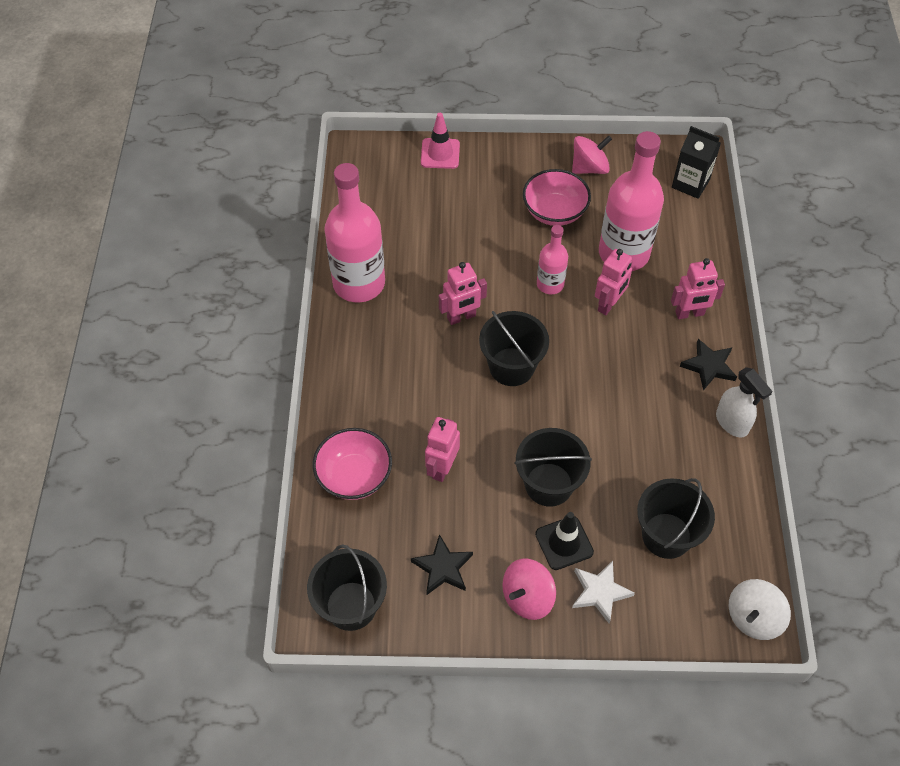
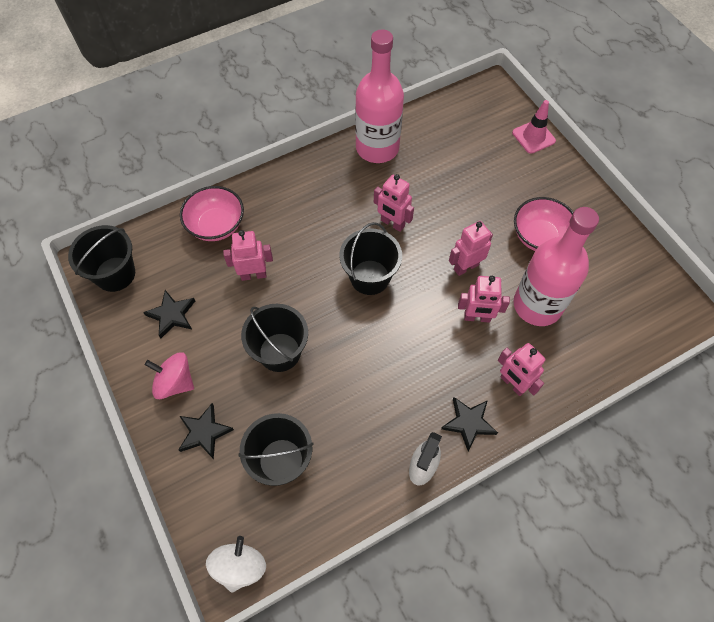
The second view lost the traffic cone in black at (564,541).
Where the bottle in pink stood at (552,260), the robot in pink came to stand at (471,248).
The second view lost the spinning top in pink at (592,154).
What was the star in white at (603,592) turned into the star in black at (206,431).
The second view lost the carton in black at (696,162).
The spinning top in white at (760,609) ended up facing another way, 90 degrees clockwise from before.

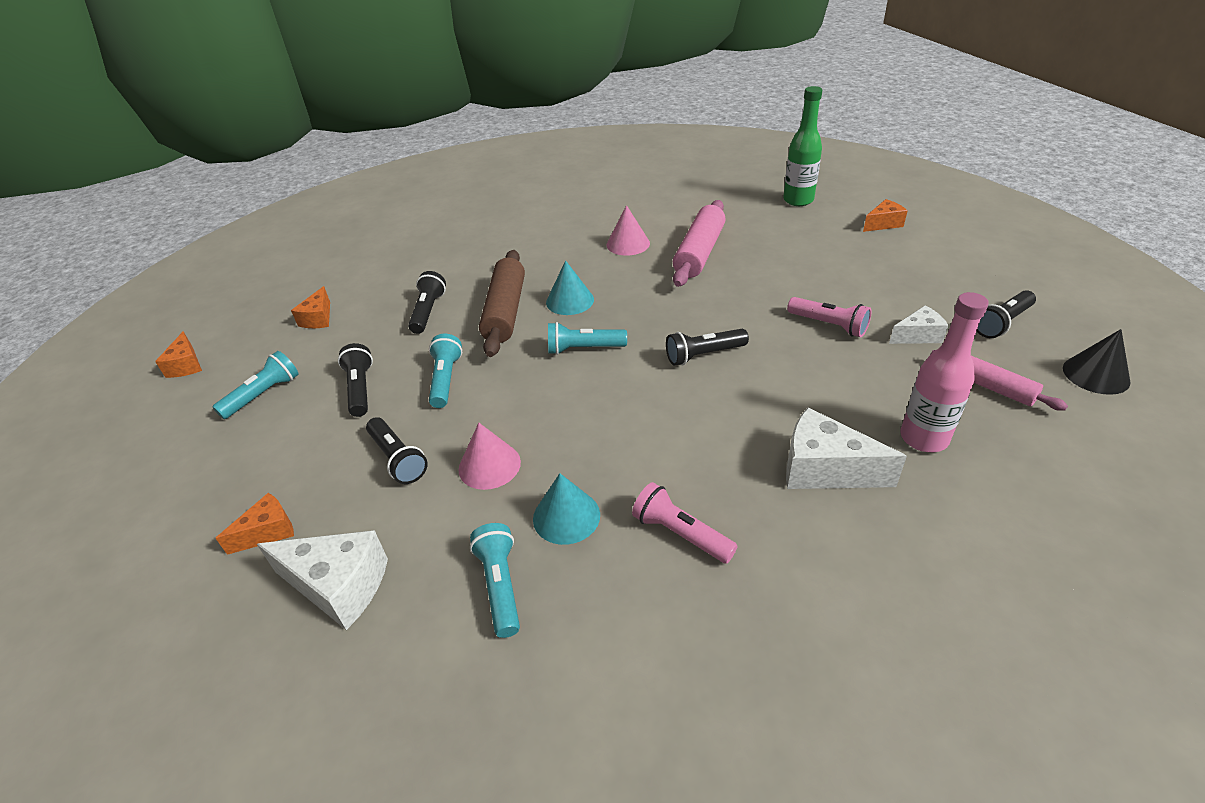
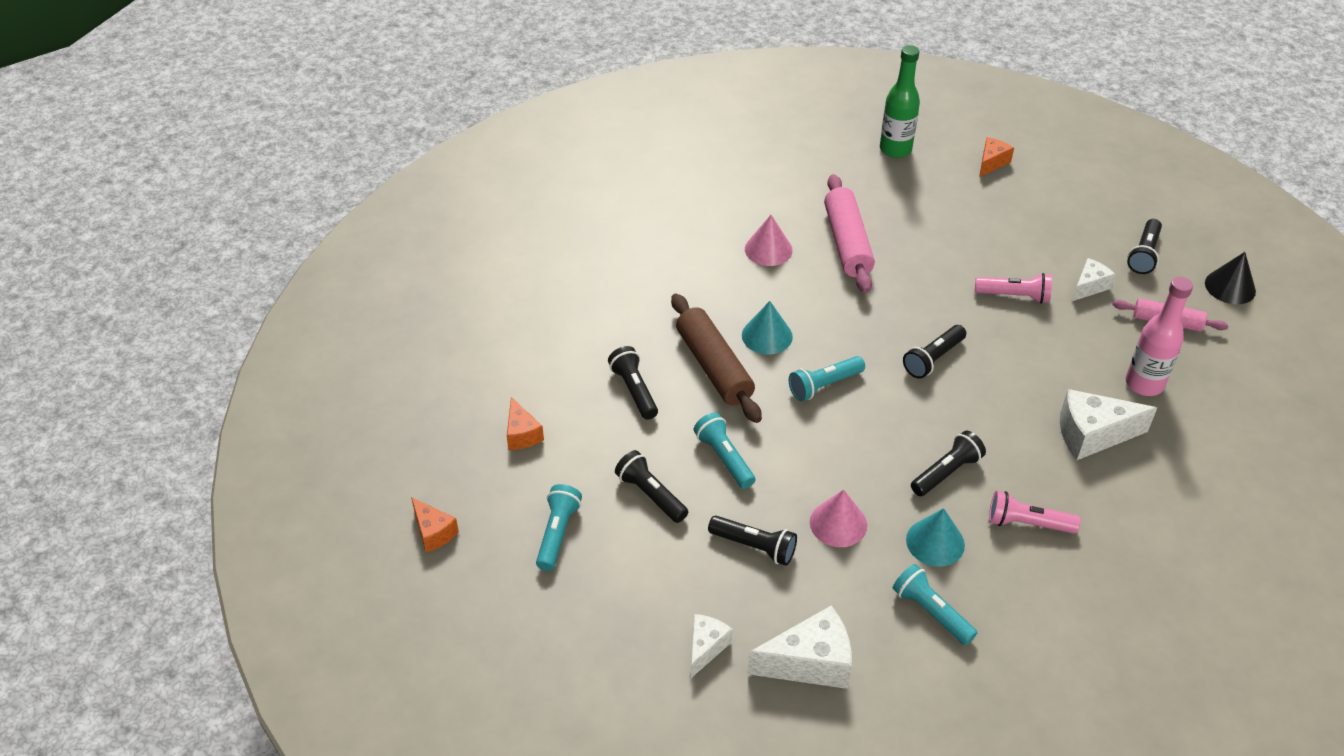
What was the cheese in orange at (254,524) turned into the cheese in white at (712,646).
The second view gained the flashlight in black at (948,463).

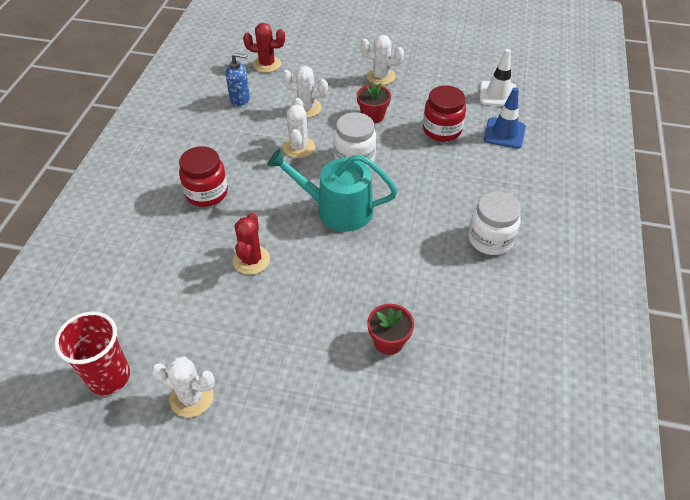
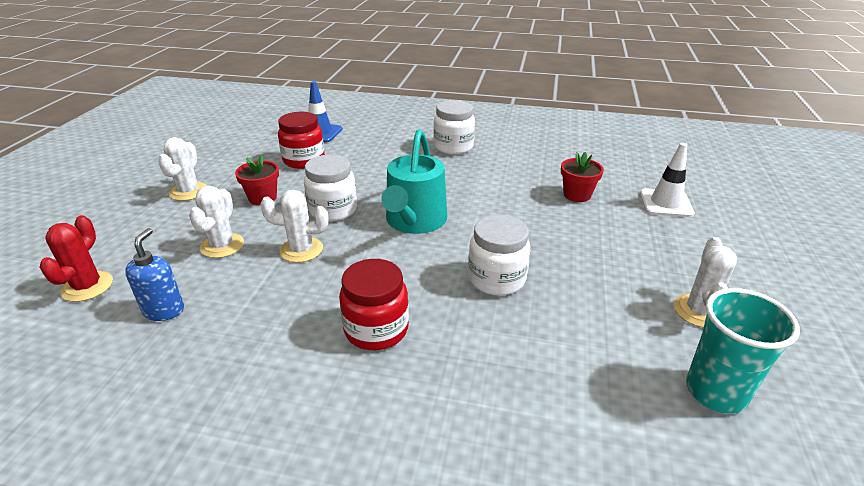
What was the cup in red at (92,353) turned into the cup in turquoise at (743,351).
Where the cactus in red stood at (251,244), the jar in white came to stand at (499,255).
The traffic cone in white ended up elsewhere, having gone from (498,77) to (667,180).

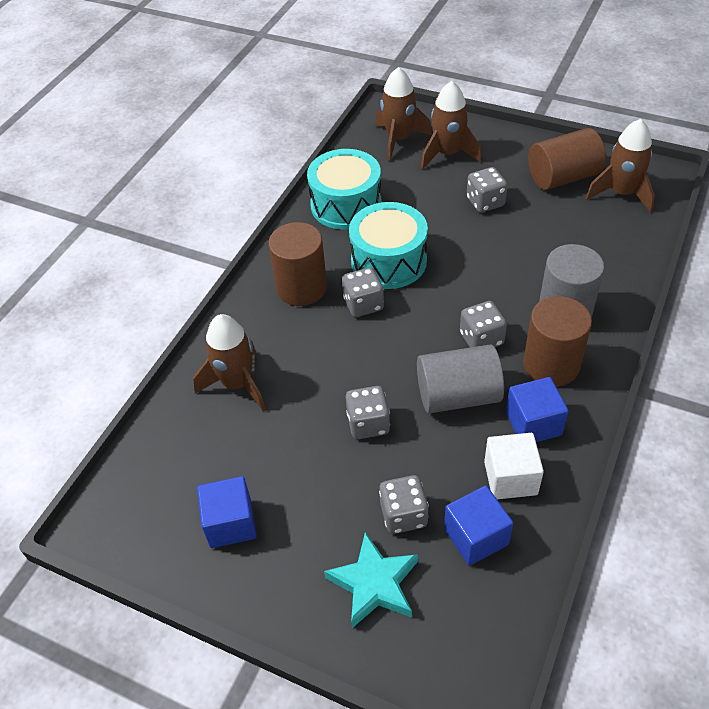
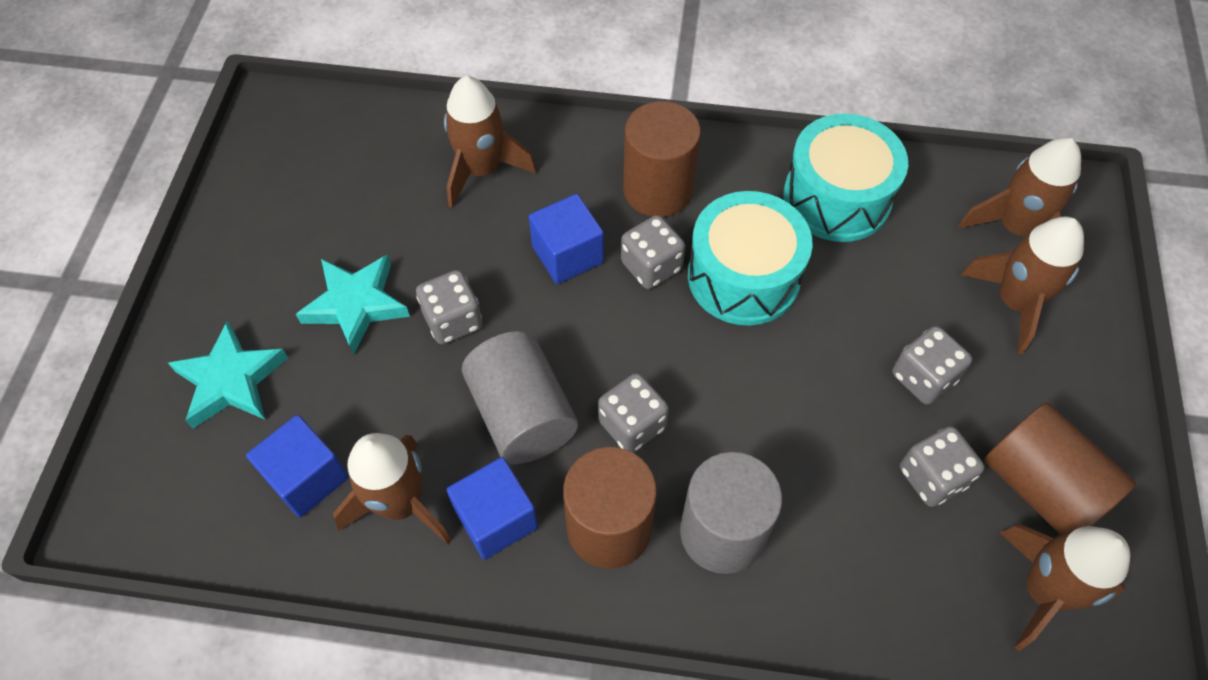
The cube in blue ended up elsewhere, having gone from (227,512) to (566,239).
The dice in grey ended up elsewhere, having gone from (404,504) to (942,466).
Where the cube in white stood at (514,466), the rocket in brown came to stand at (392,488).
The second view gained the star in turquoise at (353,305).

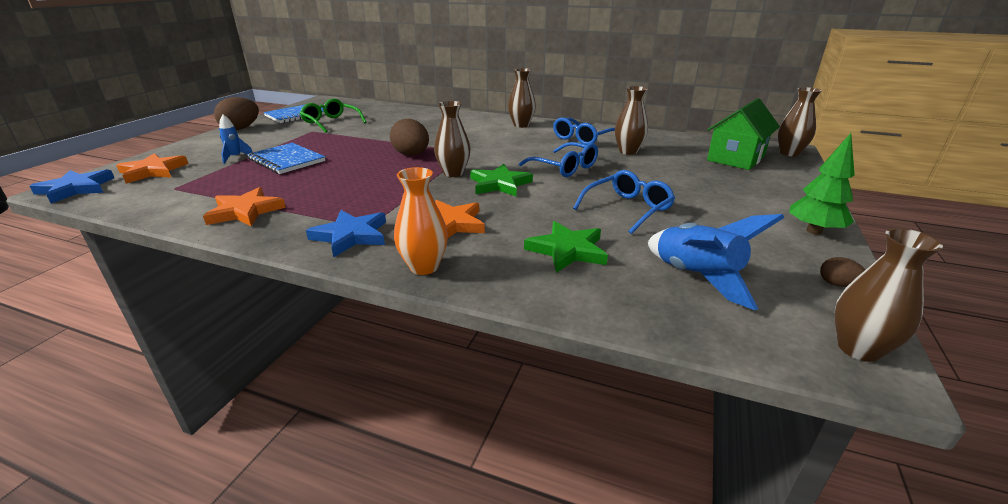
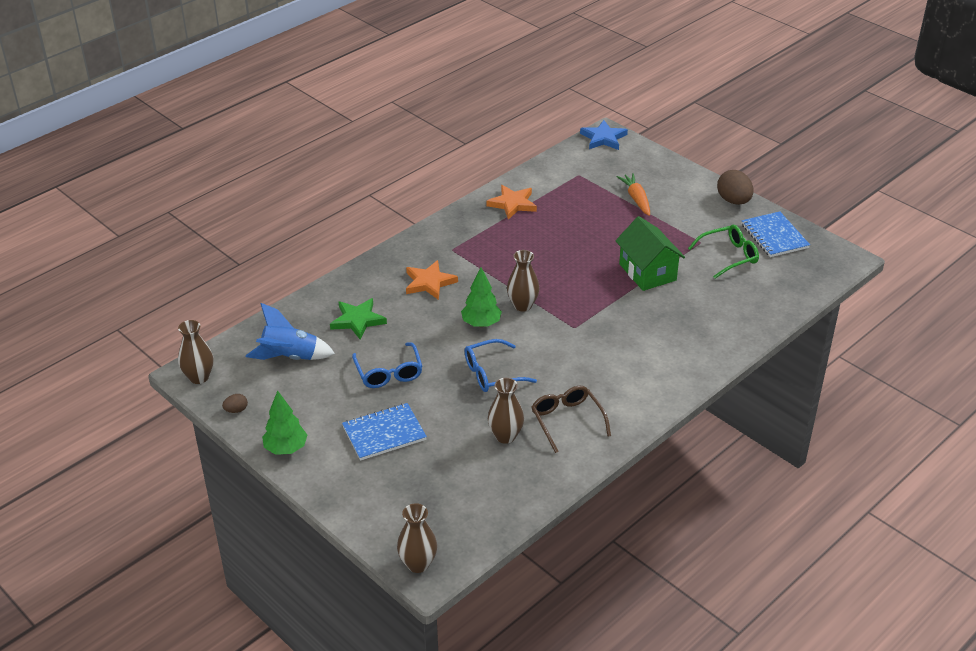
The second view lost the star in orange at (152,168).
Where the rocket in blue stood at (236,139), the carrot in orange came to stand at (633,194).
The notebook in blue ended up elsewhere, having gone from (286,158) to (384,432).
The second view lost the star in blue at (346,234).
The second view lost the egg in brown at (409,137).
The second view lost the vase in orange at (421,221).
Where the star in green stood at (501,180), the tree in green came to stand at (481,297).
The second view lost the vase in brown at (522,98).
What was the glasses in blue at (584,131) turned into the glasses in brown at (571,419).
The house in green ended up elsewhere, having gone from (743,134) to (650,253).

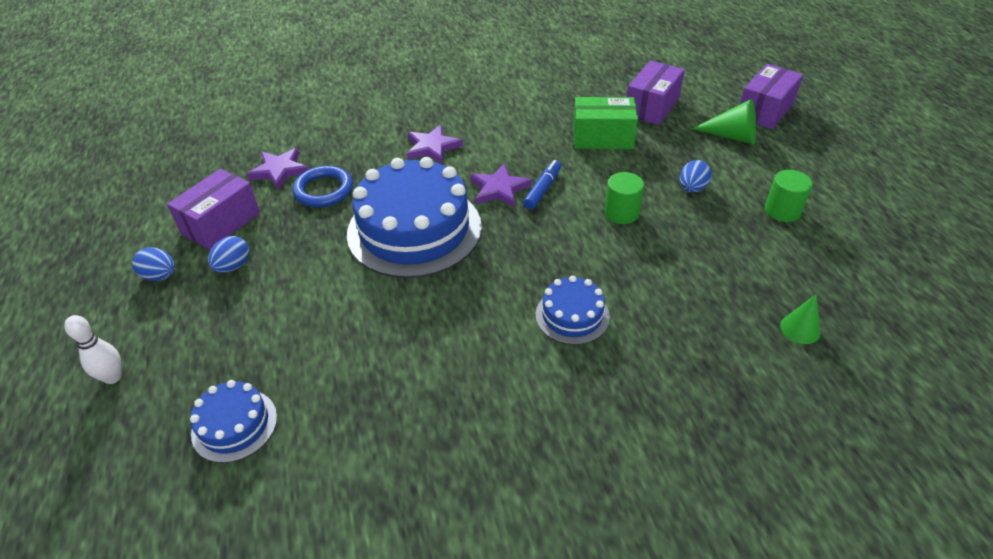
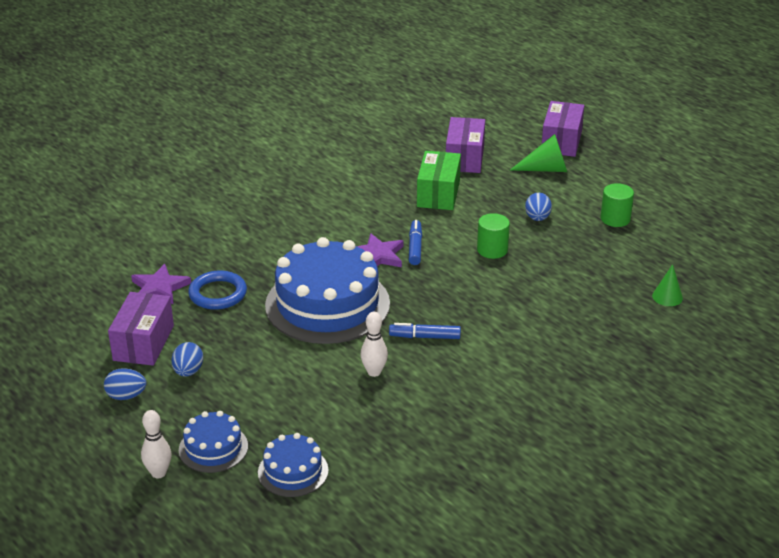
The second view lost the star in purple at (435,144).
The cake in blue ended up elsewhere, having gone from (572,310) to (213,442).
The box in green at (605,123) ended up facing another way, 60 degrees counterclockwise from before.
The second view gained the bowling pin in white at (374,344).
The second view gained the marker in blue at (425,331).

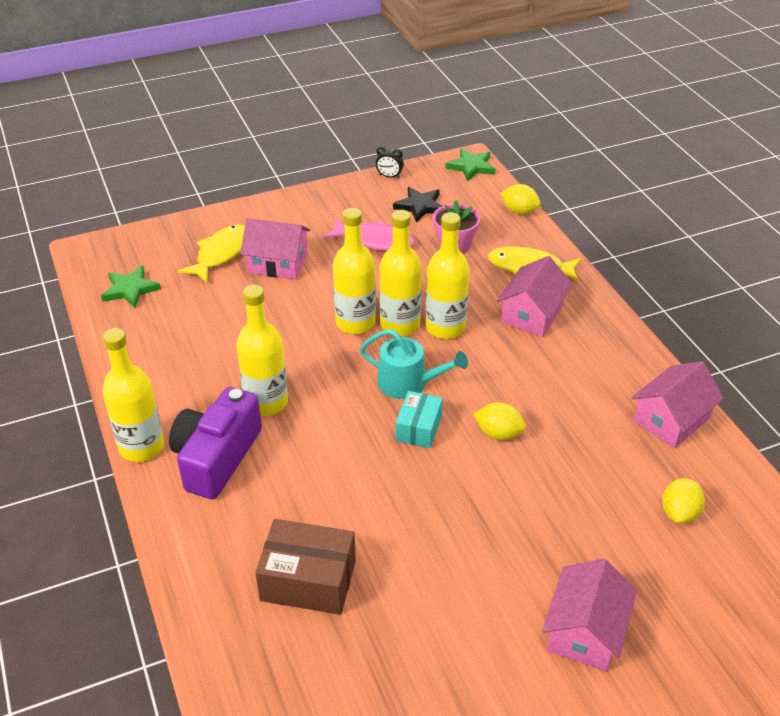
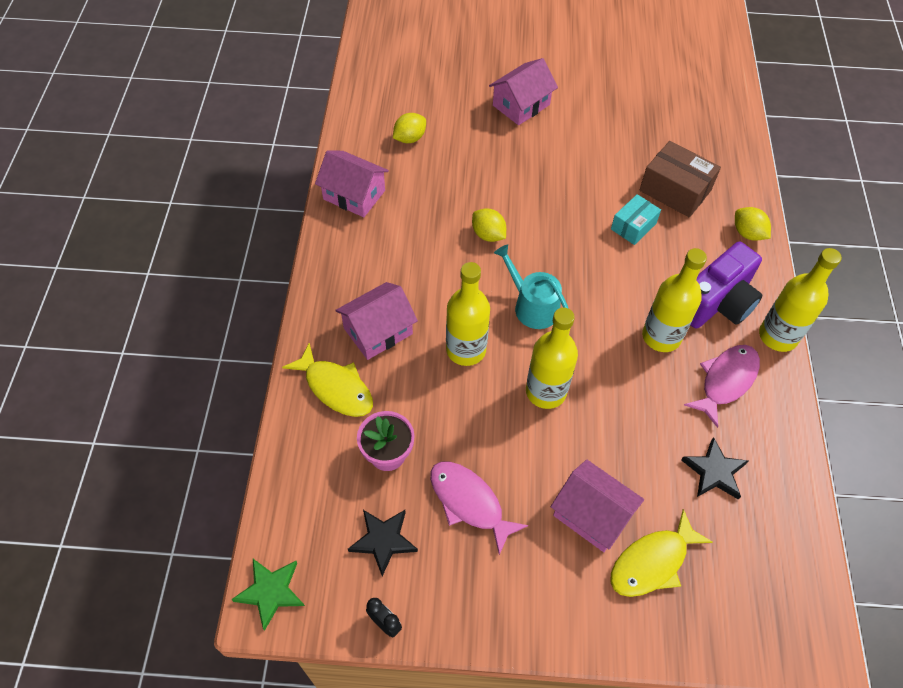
The second view lost the star in green at (131,287).
The second view lost the bottle in yellow at (400,273).
The box in turquoise ended up elsewhere, having gone from (419,419) to (636,219).
The lemon in yellow ended up elsewhere, having gone from (520,199) to (753,224).
The house in pink at (677,405) ended up facing another way, 45 degrees clockwise from before.
The second view gained the star in black at (714,468).
The second view gained the fish in pink at (722,386).

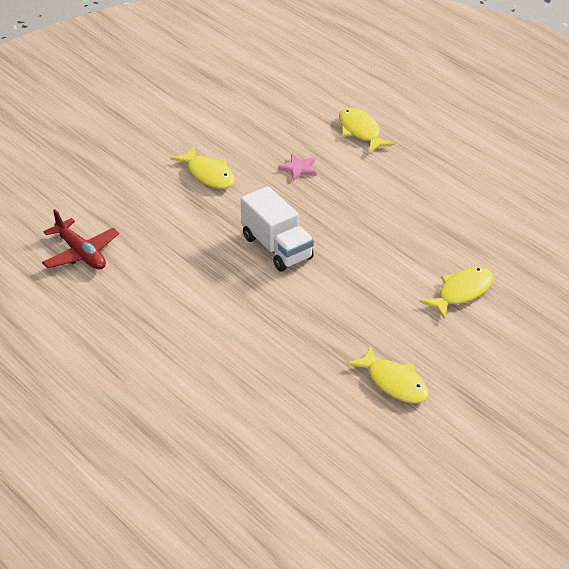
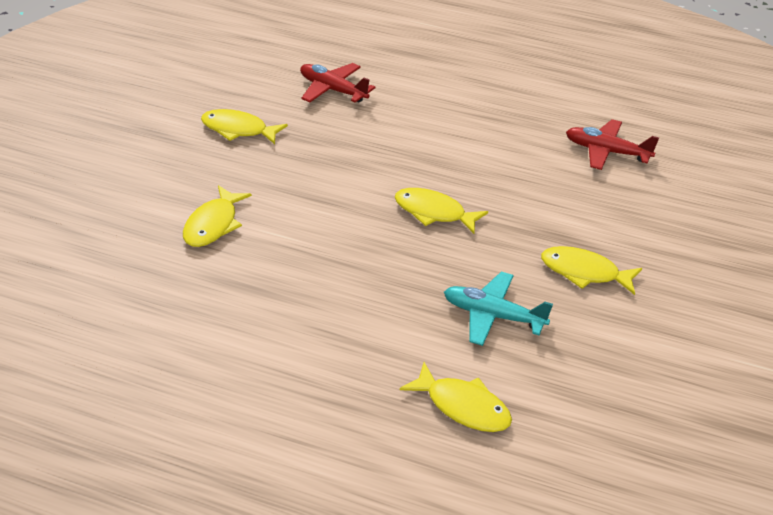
Where the truck in white stood at (277,229), the fish in yellow came to stand at (441,211).
Where the star in pink stood at (297,167), the plane in turquoise came to stand at (498,309).
The second view gained the plane in red at (338,83).

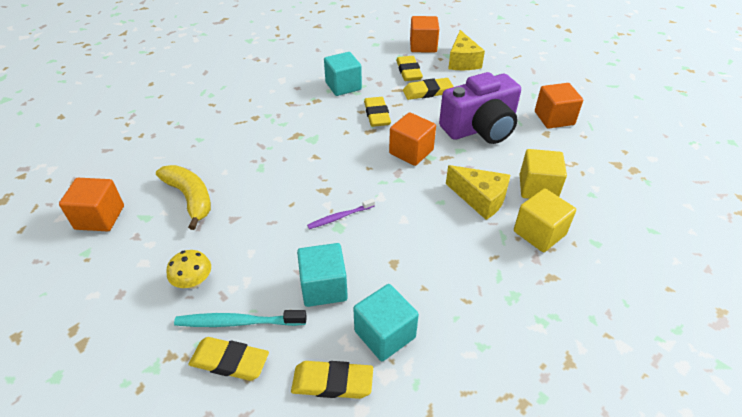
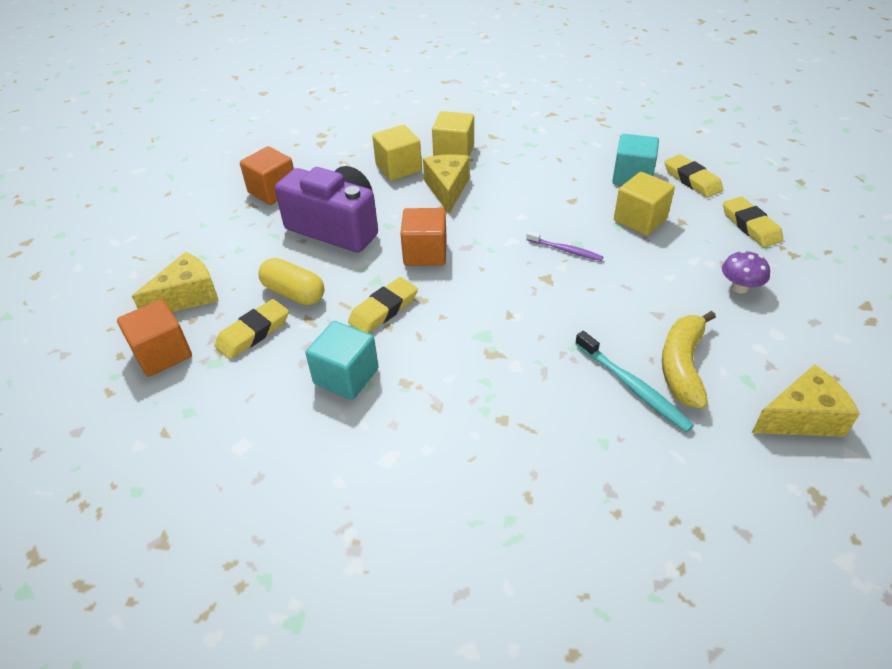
Where the cube in orange stood at (91,204), the cheese in yellow came to stand at (806,400).
What was the mushroom in yellow at (189,269) turned into the mushroom in purple at (746,271).
The toothbrush in turquoise ended up elsewhere, having gone from (240,318) to (634,381).
What was the cube in turquoise at (322,275) turned into the cube in yellow at (644,203).
Where the eraser in yellow stood at (428,89), the capsule in yellow came to stand at (291,281).

